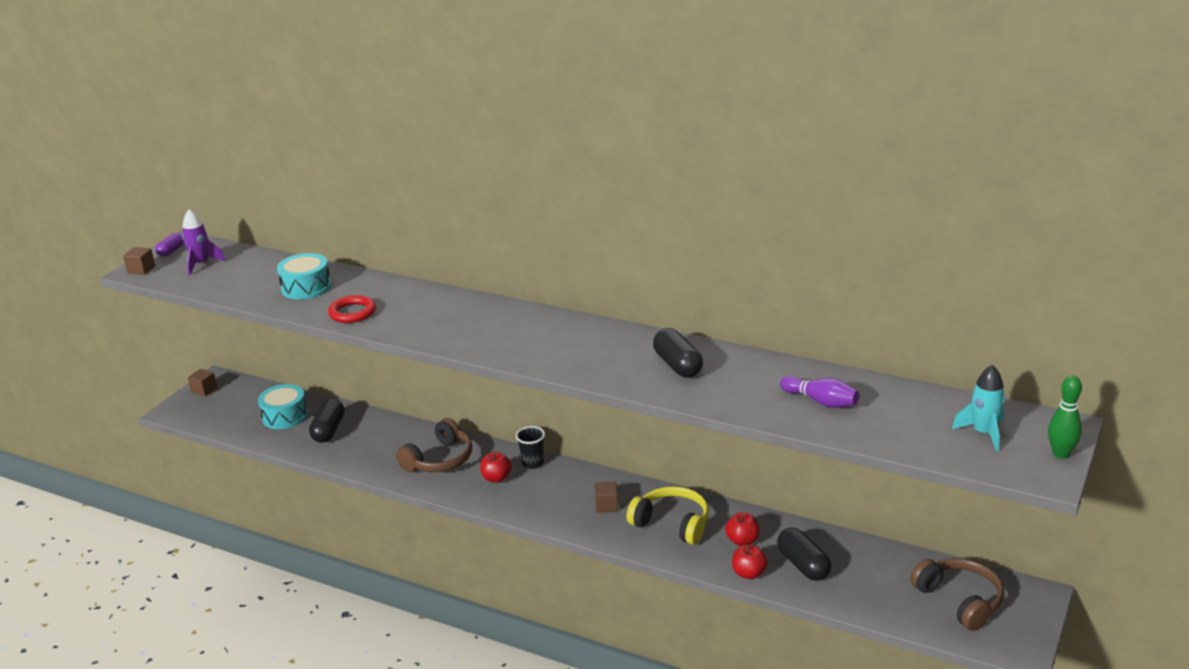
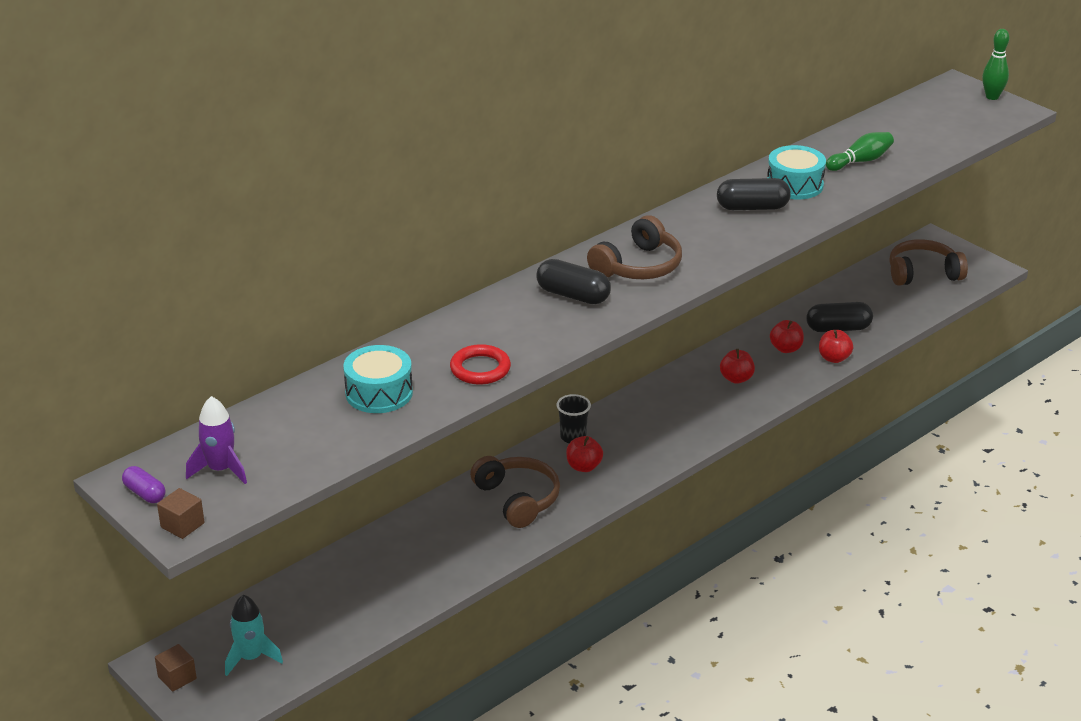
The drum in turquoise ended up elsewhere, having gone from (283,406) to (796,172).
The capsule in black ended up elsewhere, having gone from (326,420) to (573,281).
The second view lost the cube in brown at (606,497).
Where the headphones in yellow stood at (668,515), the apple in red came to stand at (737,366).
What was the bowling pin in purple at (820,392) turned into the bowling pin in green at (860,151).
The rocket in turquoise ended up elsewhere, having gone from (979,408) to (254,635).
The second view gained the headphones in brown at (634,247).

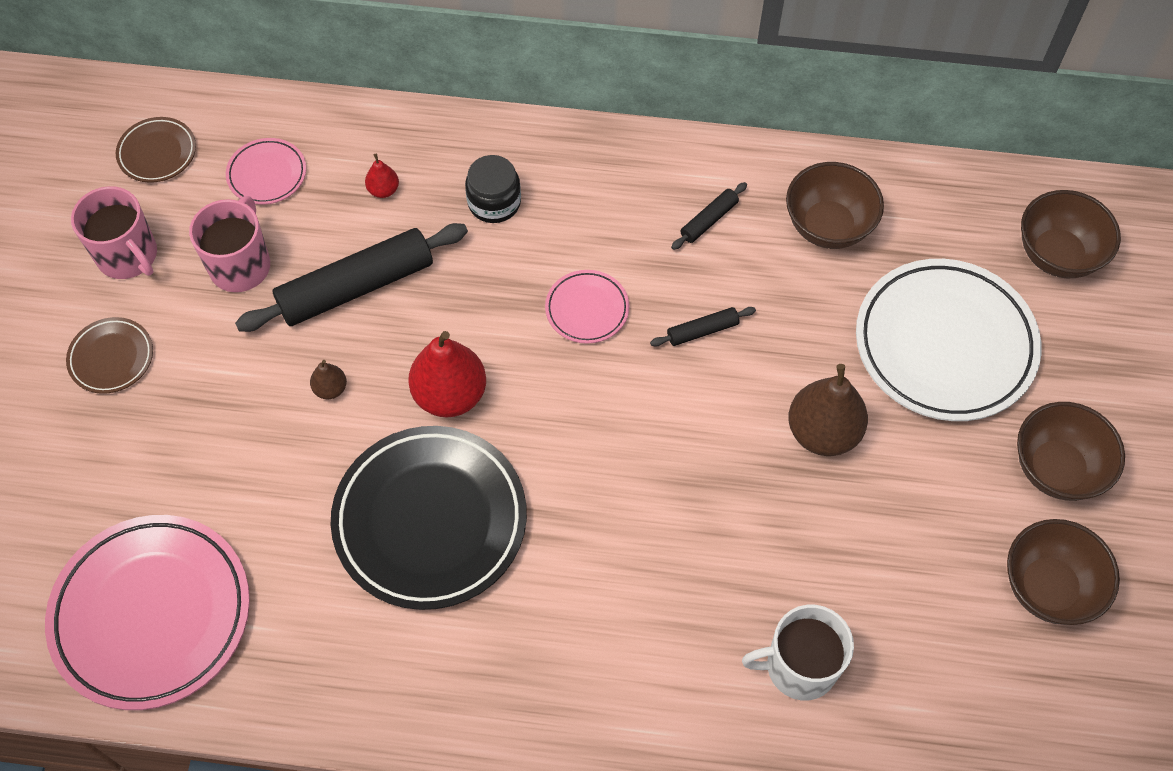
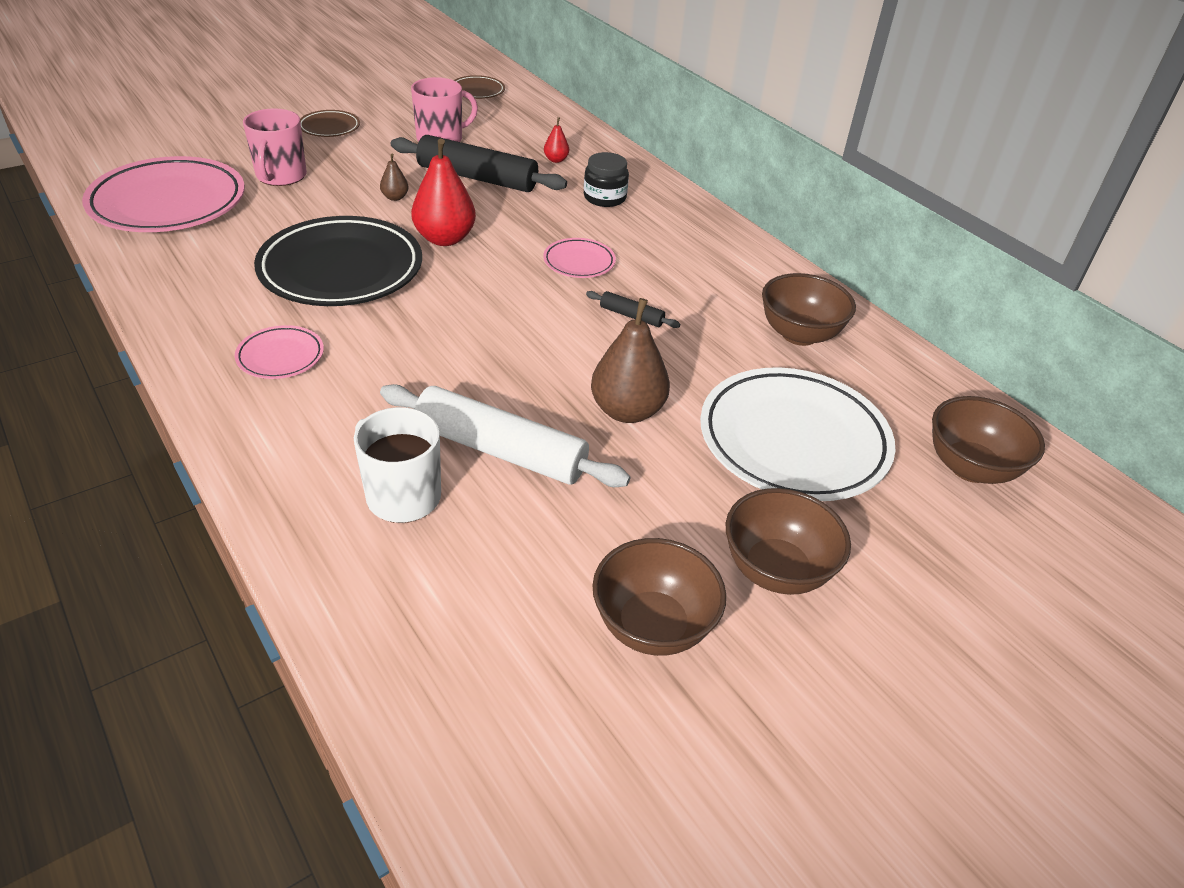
The mug in pink ended up elsewhere, having gone from (114,232) to (275,147).
The plate in pink ended up elsewhere, having gone from (266,171) to (279,352).
The second view lost the rolling pin in black at (709,216).
The second view gained the rolling pin in white at (505,435).

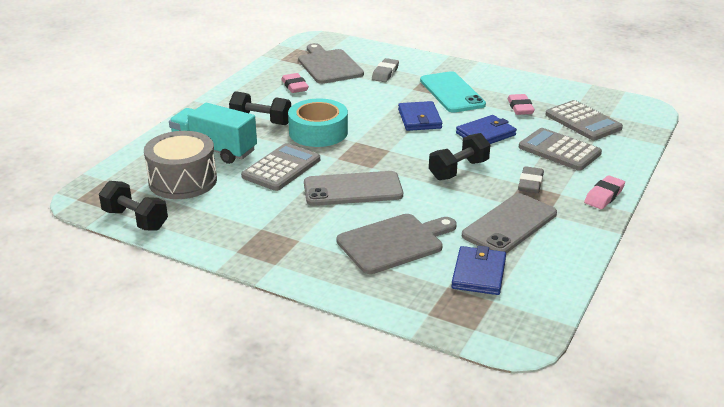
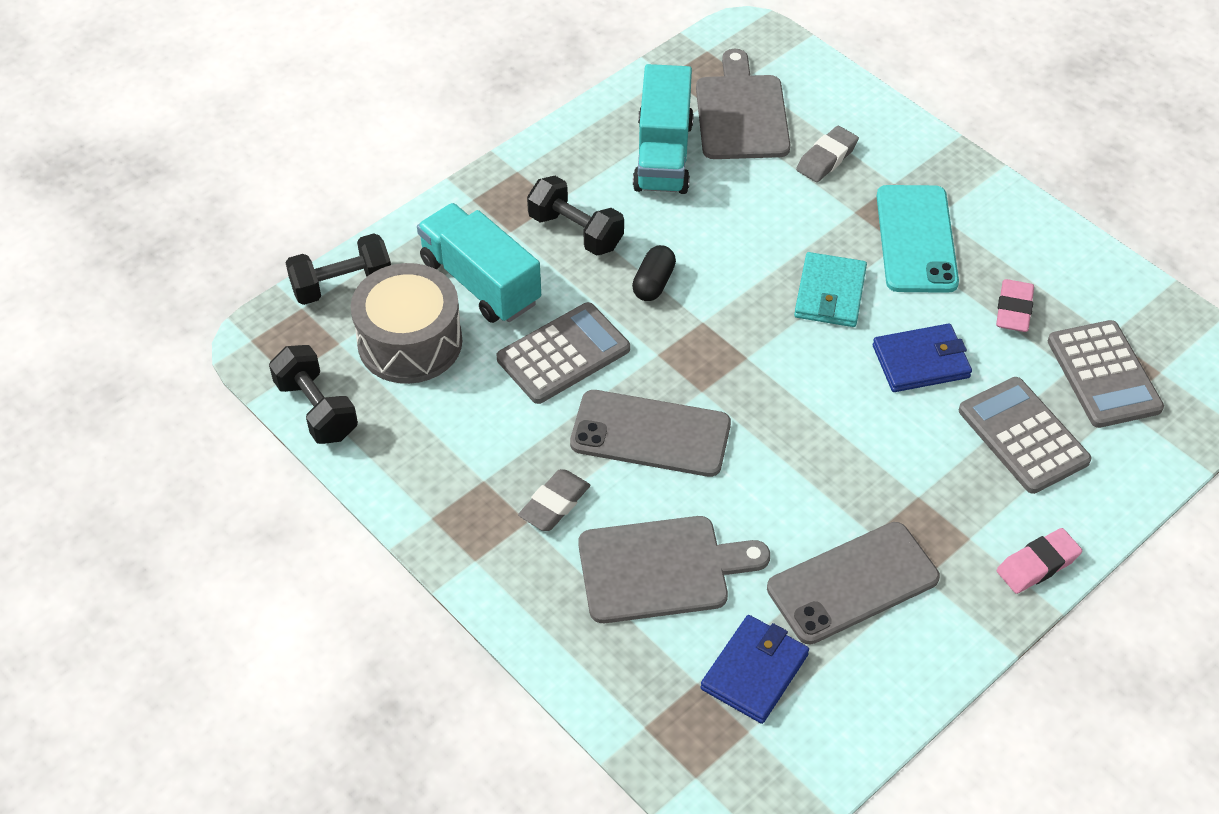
Where the eraser in pink stood at (295,83), the truck in turquoise came to stand at (663,129).
Where the tape in turquoise stood at (318,123), the capsule in black came to stand at (654,273).
What was the wallet in blue at (420,116) turned into the wallet in turquoise at (830,289).
The dumbbell in black ended up elsewhere, having gone from (460,156) to (338,269).
The eraser in grey ended up elsewhere, having gone from (531,179) to (554,500).

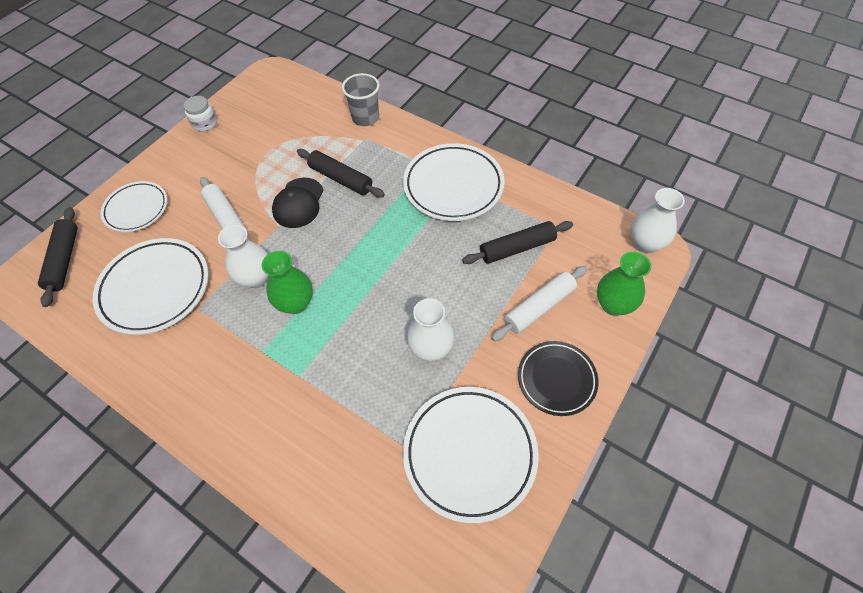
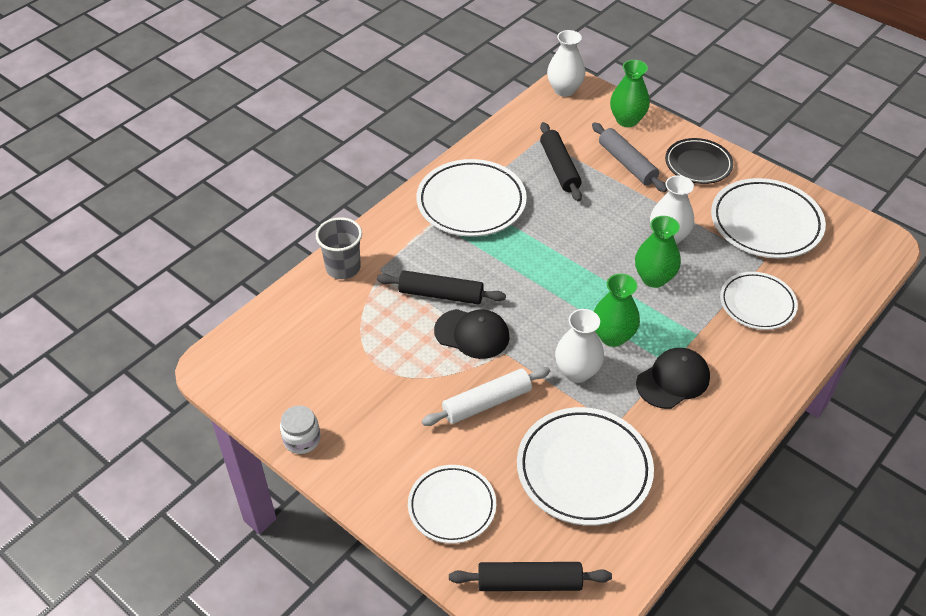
The rolling pin in black at (341,173) ended up facing another way, 60 degrees clockwise from before.
What was the rolling pin in white at (539,303) turned into the rolling pin in grey at (629,157).
The second view gained the vase in green at (658,252).
The second view gained the cap in black at (673,378).
The second view gained the plate in white at (759,301).

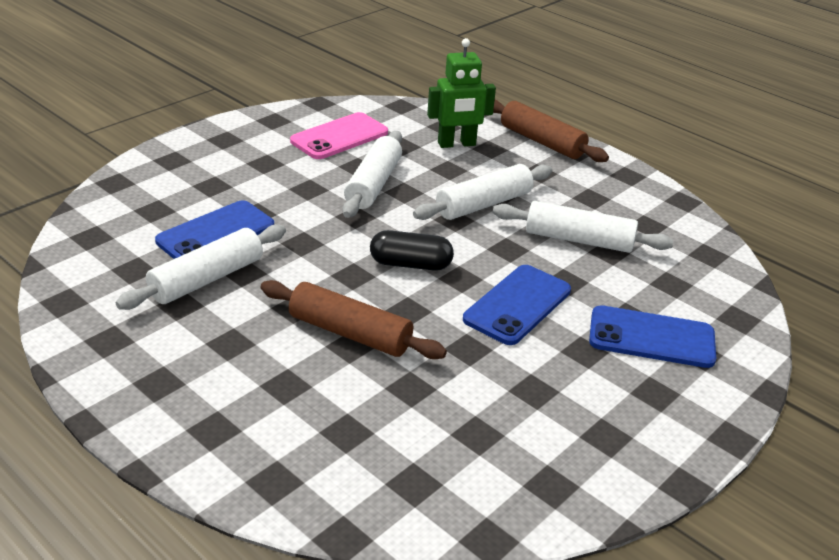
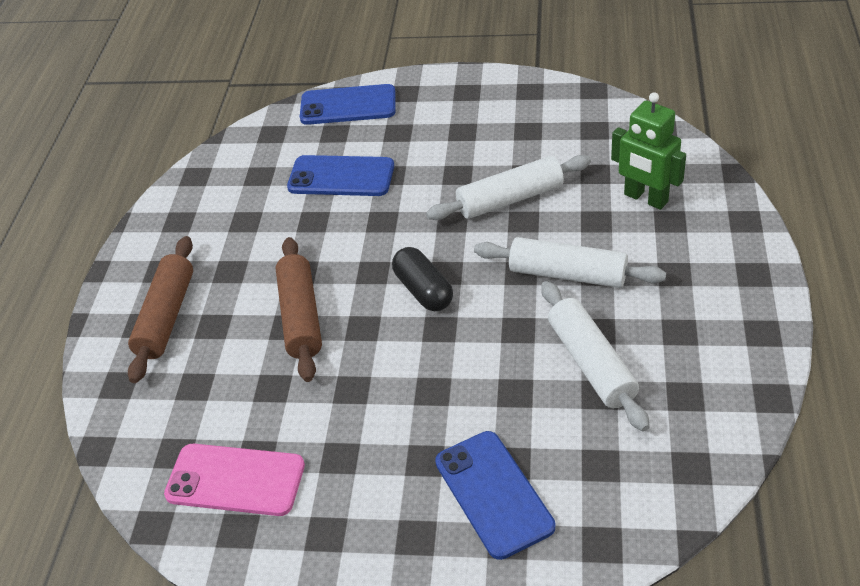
The second view lost the rolling pin in white at (201,267).
The phone in pink ended up elsewhere, having gone from (339,135) to (234,480).
The phone in blue ended up elsewhere, having gone from (517,305) to (348,104).
The rolling pin in brown ended up elsewhere, having gone from (551,130) to (160,309).

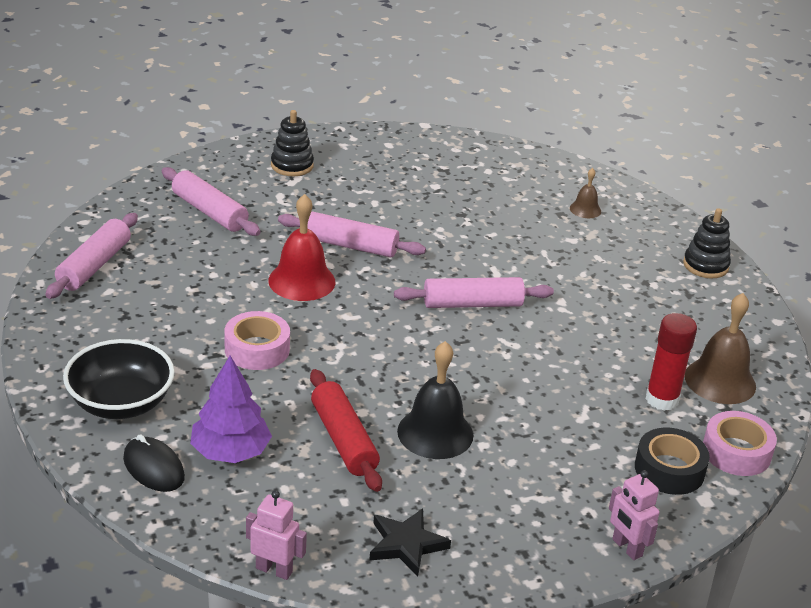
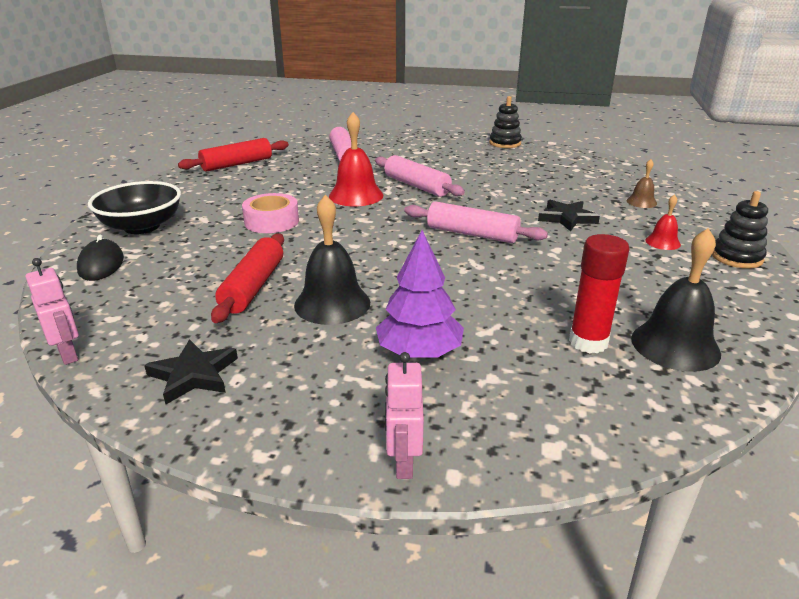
What was the rolling pin in pink at (91,256) turned into the rolling pin in red at (233,155).
The tree in purple ended up elsewhere, having gone from (231,409) to (420,294).
The stacking toy in black ended up elsewhere, having gone from (292,143) to (505,122).
The second view lost the tape in black at (672,461).
What was the bell in brown at (720,348) turned into the bell in black at (676,299).
The second view lost the tape in pink at (740,443).
The second view gained the star in black at (569,216).
The second view gained the bell in red at (663,222).

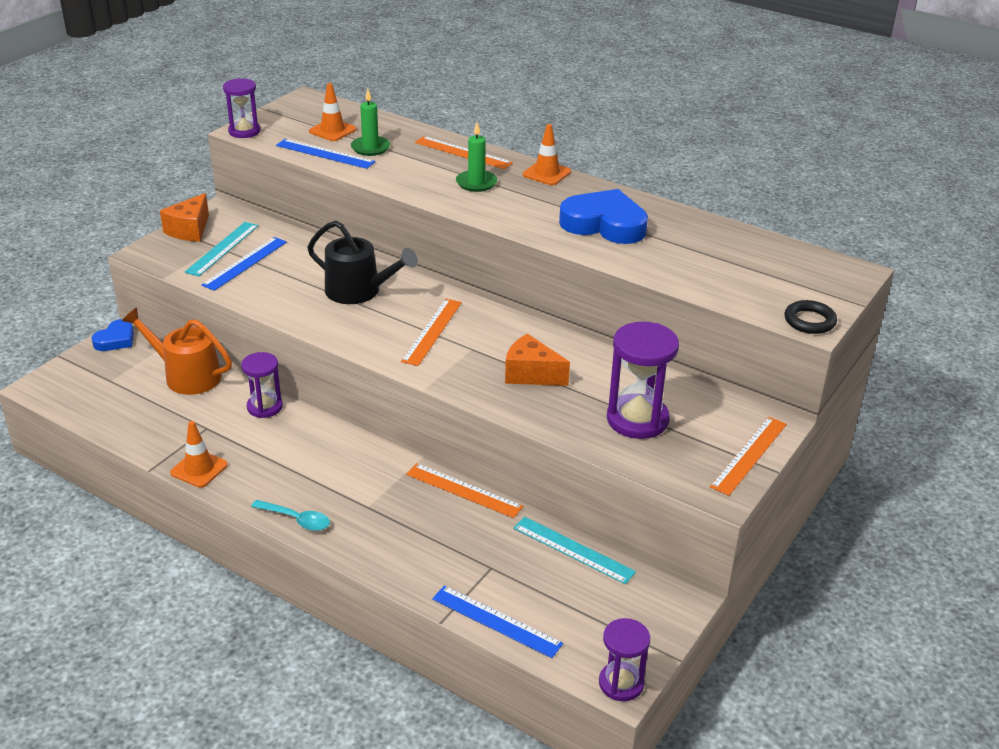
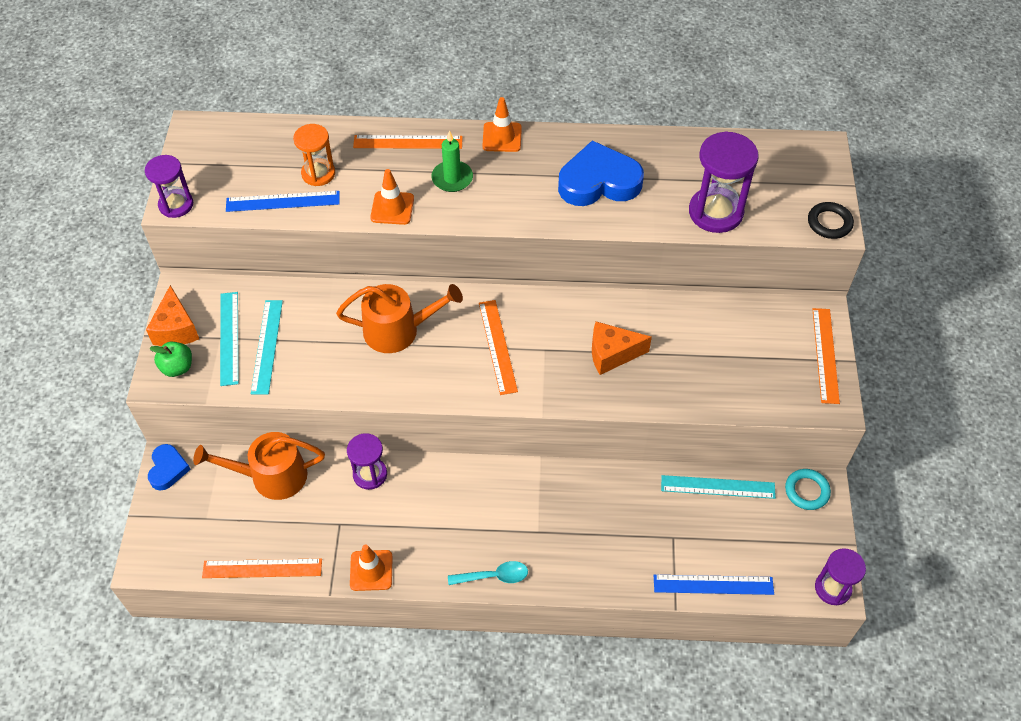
What was the ruler in blue at (244,264) turned into the ruler in turquoise at (267,347).
What was the watering can in black at (362,262) turned into the watering can in orange at (399,318).
The traffic cone in orange ended up elsewhere, having gone from (332,112) to (392,197).
Where the candle in green stood at (370,122), the hourglass in orange came to stand at (314,155).
The ruler in orange ended up elsewhere, having gone from (465,490) to (262,568).
The hourglass in purple ended up elsewhere, having gone from (643,380) to (724,182).
The second view gained the apple in green at (171,359).
The second view gained the ring in turquoise at (808,489).

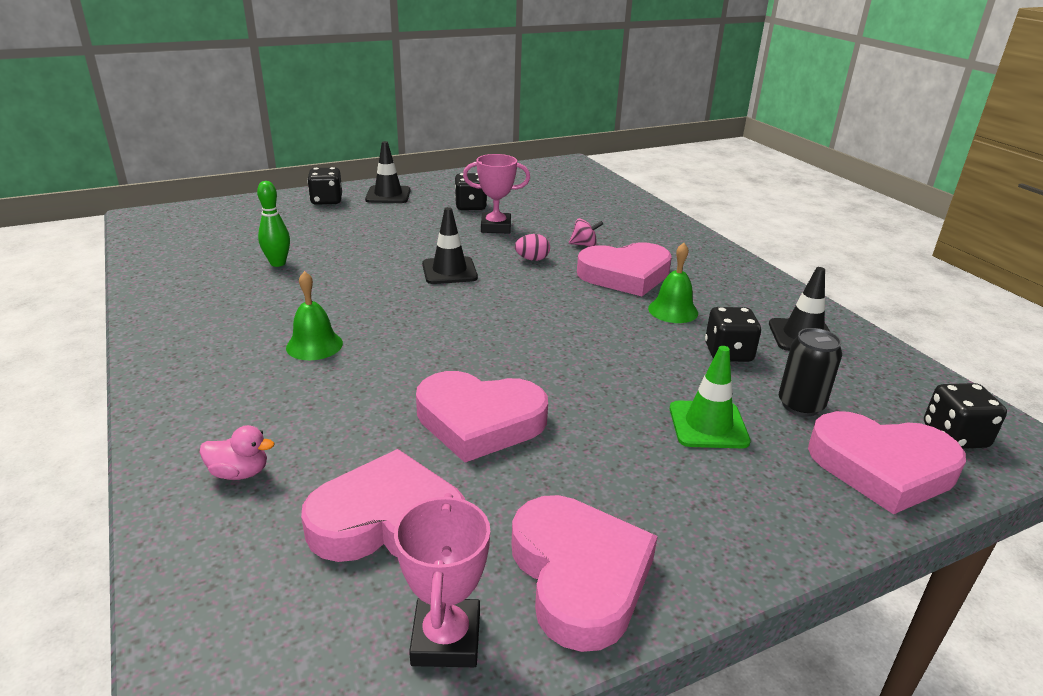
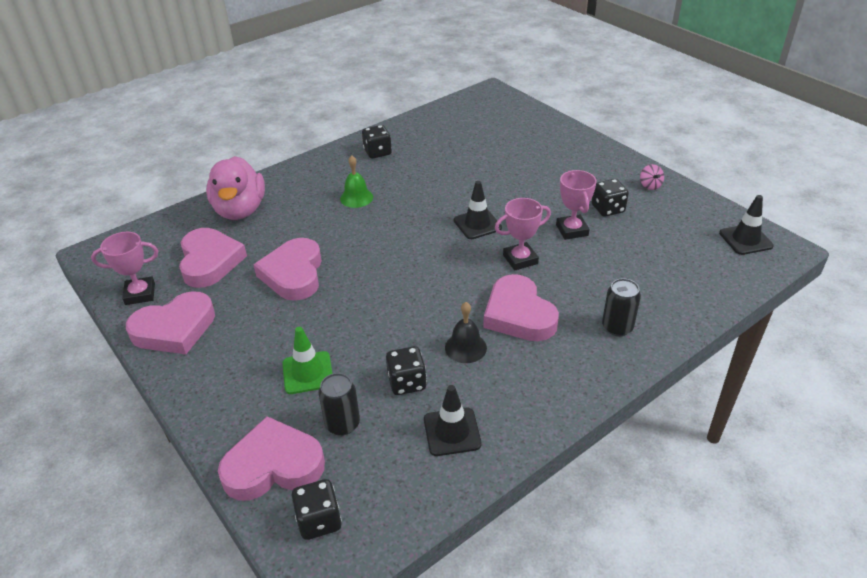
The size of the duck in pink at (237,452) changed by a factor of 2.43.
The second view lost the bowling pin in green at (273,224).
The dice in black ended up elsewhere, having gone from (324,186) to (377,142).
The traffic cone in black ended up elsewhere, having gone from (388,172) to (746,225).
Where the egg in pink stood at (532,247), the trophy in pink came to stand at (523,234).
The spinning top in pink ended up elsewhere, having gone from (586,232) to (652,177).
What was the bell in green at (673,283) turned into the bell in black at (466,332).
The heart in pink at (887,462) ended up facing another way, 75 degrees clockwise from before.
The second view gained the can in black at (621,307).

